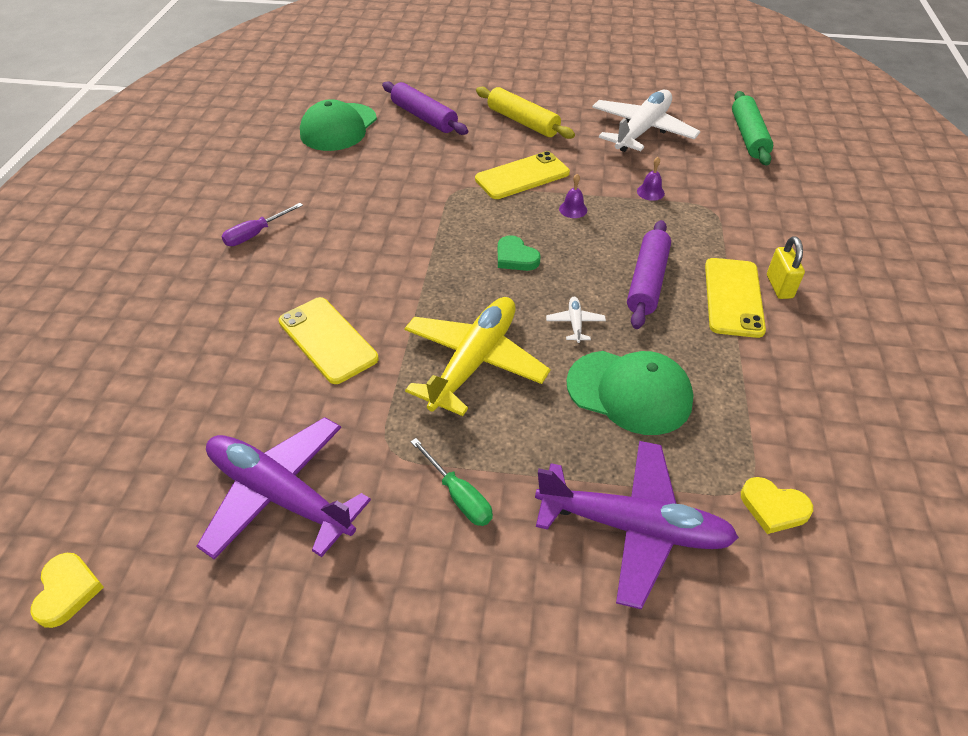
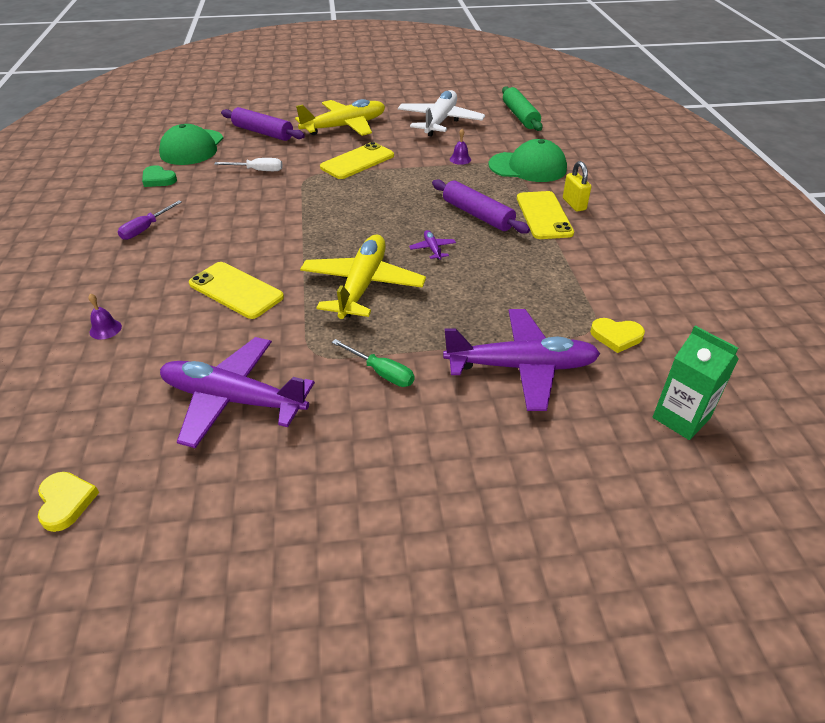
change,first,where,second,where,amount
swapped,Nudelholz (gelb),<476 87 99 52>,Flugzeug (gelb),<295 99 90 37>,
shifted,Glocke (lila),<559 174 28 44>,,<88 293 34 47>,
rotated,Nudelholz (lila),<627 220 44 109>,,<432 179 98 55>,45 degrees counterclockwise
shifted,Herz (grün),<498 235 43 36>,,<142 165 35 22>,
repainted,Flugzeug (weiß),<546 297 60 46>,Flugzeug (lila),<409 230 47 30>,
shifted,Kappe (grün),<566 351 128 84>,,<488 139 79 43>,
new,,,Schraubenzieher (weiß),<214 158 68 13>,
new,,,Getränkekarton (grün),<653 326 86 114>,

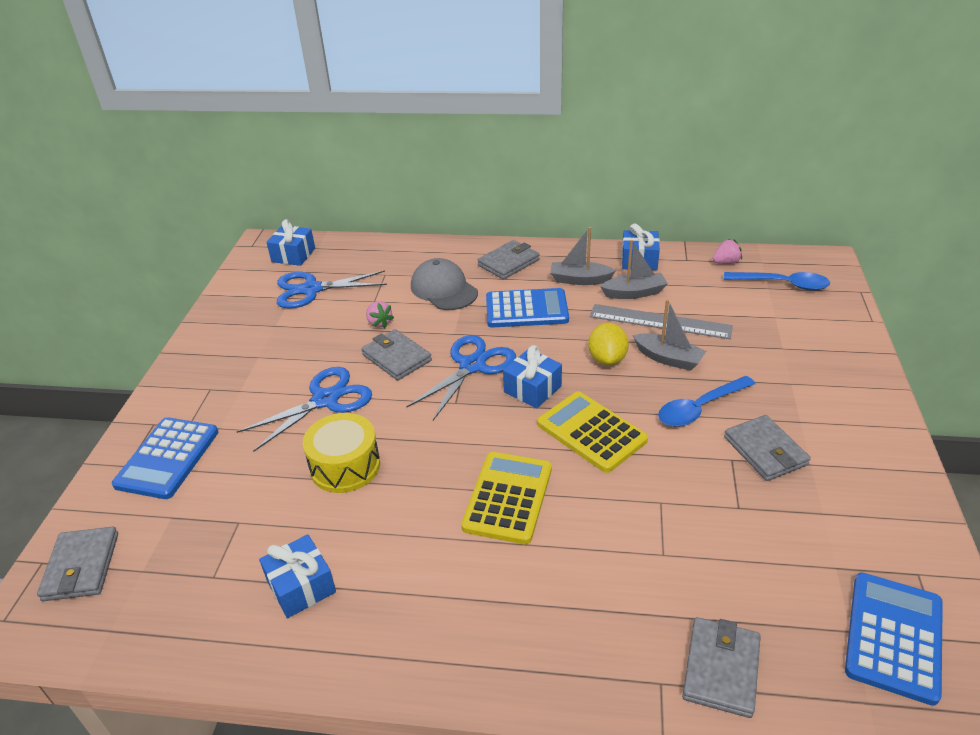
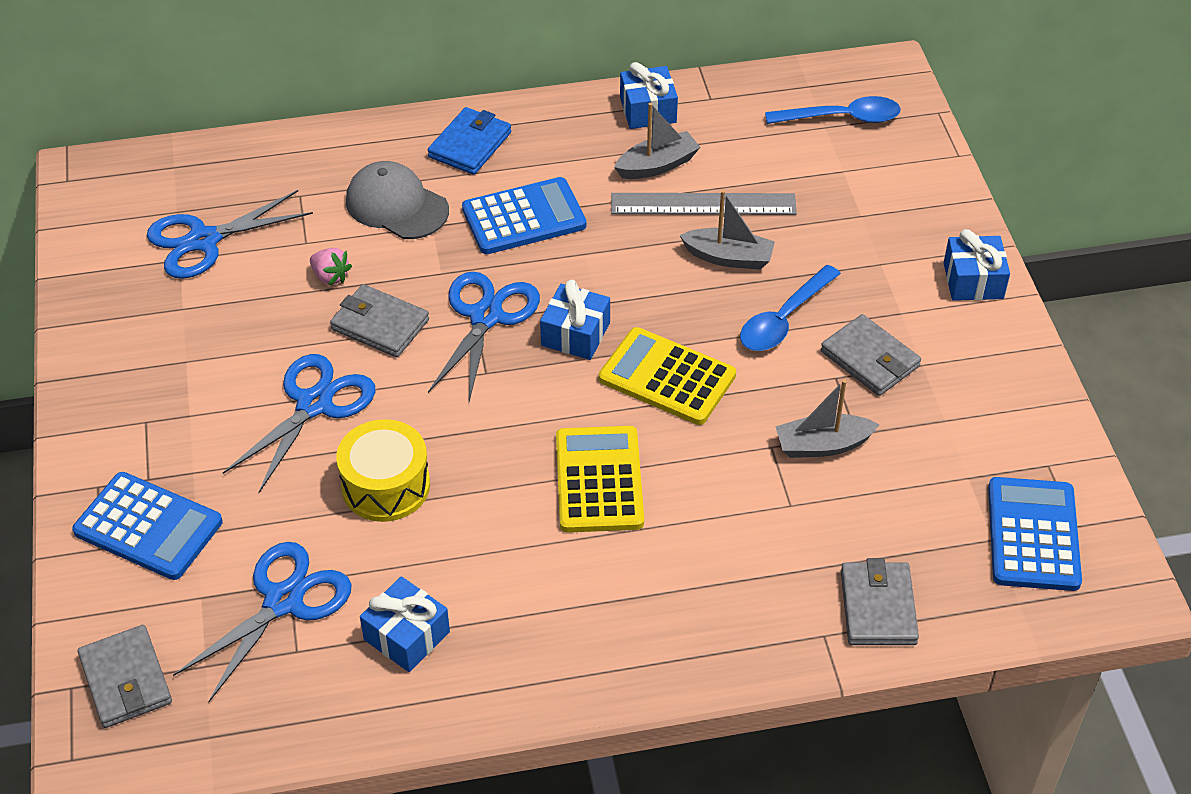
change,first,where,second,where,amount
shifted,Geschenk (blau),<266 219 49 47>,,<944 229 66 72>,
shifted,Boot (grau),<550 227 66 58>,,<775 379 104 79>,
gone,Erdbeere (rosa),<712 239 30 25>,,,
repainted,Geldbörse (grau),<478 240 62 40>,Geldbörse (blau),<428 107 83 68>,
gone,Zitrone (gelb),<588 323 41 43>,,,
rotated,Taschenrechner (blau),<112 417 106 82>,,<72 472 150 108>,60 degrees counterclockwise
new,,,Schere (blau),<173 542 179 160>,

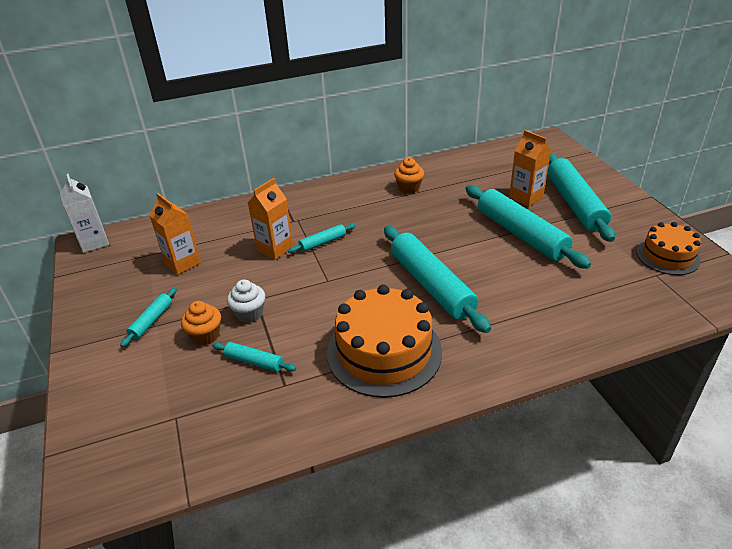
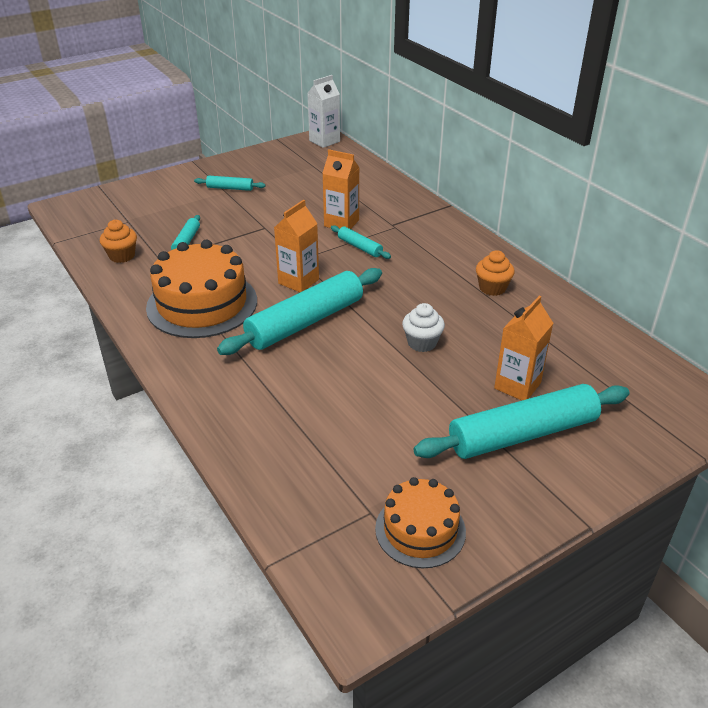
change,first,where,second,where,amount
gone,Nudelholz (türkis),<466 185 125 84>,,,
shifted,Getränkekarton (orange),<149 193 52 82>,,<274 200 45 92>,
shifted,Muffin (weiß),<227 280 38 43>,,<402 303 43 49>,
shifted,Muffin (orange),<181 301 40 45>,,<100 220 37 43>,

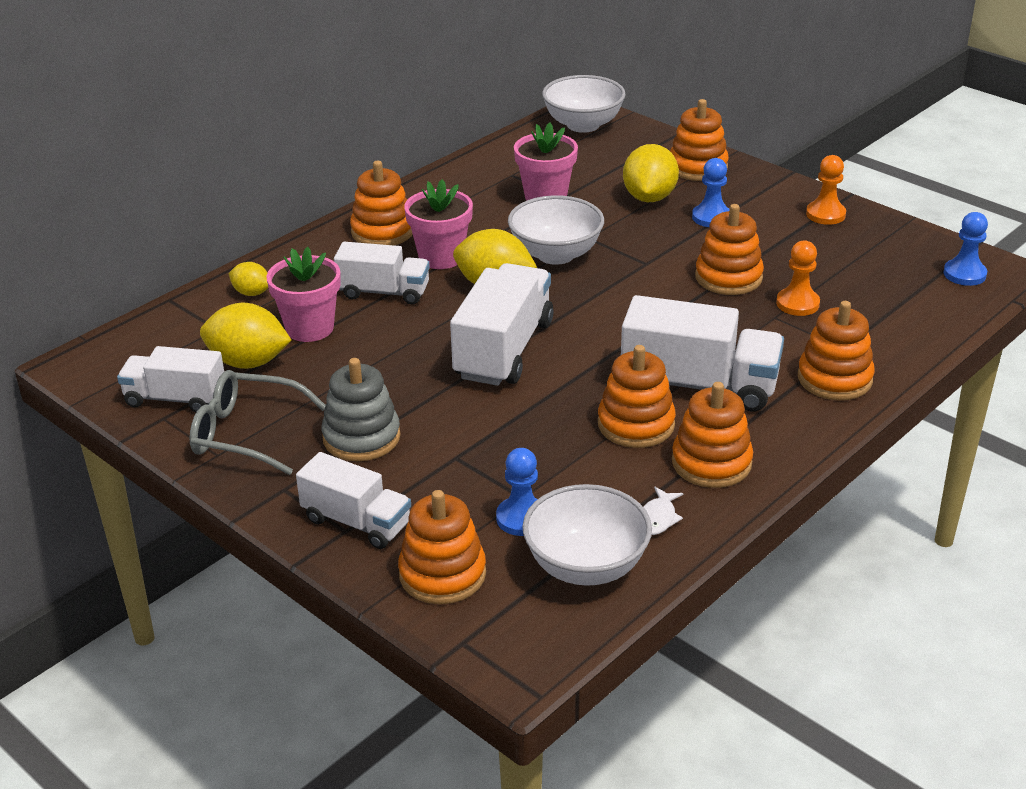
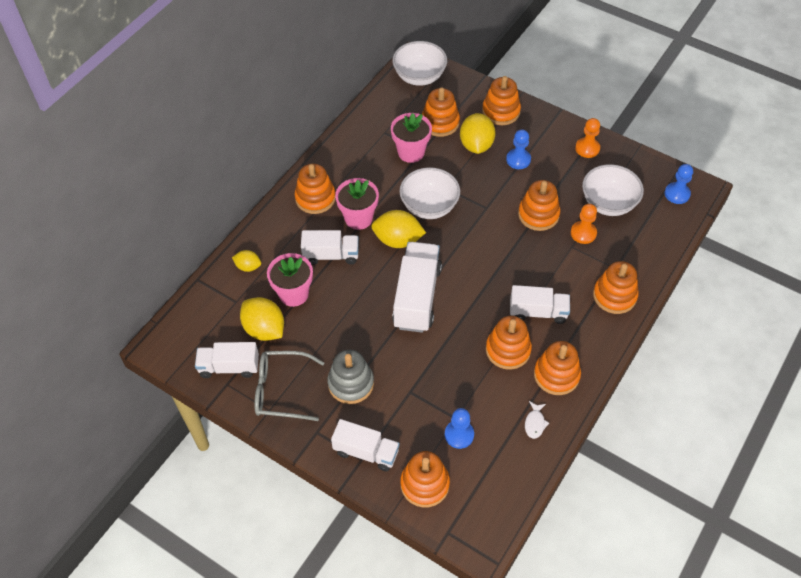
change,first,where,second,where,amount
scaled,Lastwagen (weiß),<621 295 163 116>,,<510 285 60 39>,x0.64
rotated,Zitrone (gelb),<200 303 92 66>,,<240 297 44 44>,45 degrees clockwise
shifted,Schüssel (weiß),<523 484 129 102>,,<582 164 62 52>,
new,,,Stapelspielzeug (orange),<422 87 38 50>,

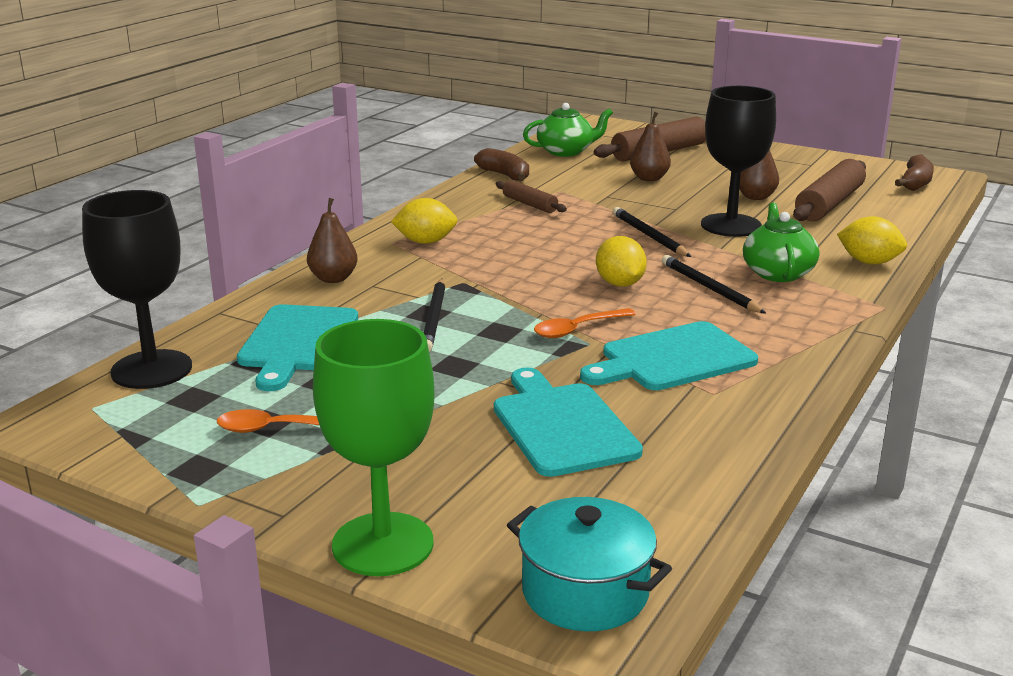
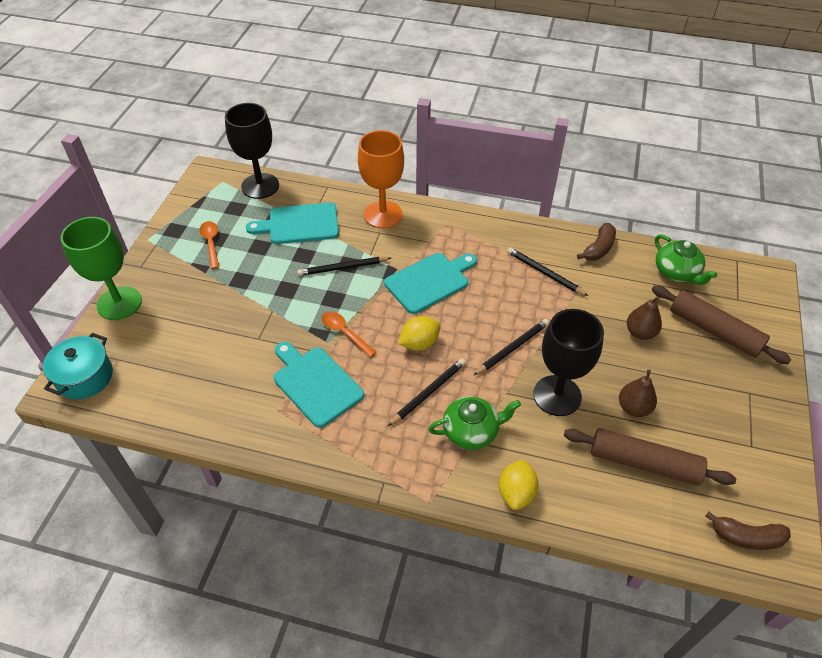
change,first,where,second,where,amount
swapped,Nudelholz (braun),<496 180 71 33>,Bleistift (schwarz),<507 247 81 49>,
swapped,Birne (braun),<307 198 51 85>,Kelch (orange),<358 130 46 98>,
gone,Zitrone (gelb),<391 198 66 46>,,,
shifted,Schneidebrett (türkis),<494 368 149 109>,,<384 253 93 61>,

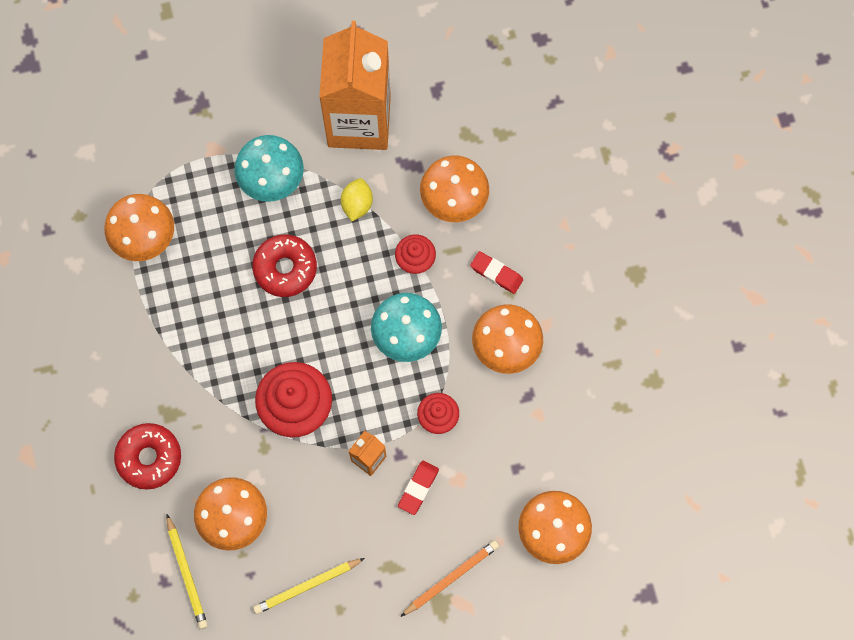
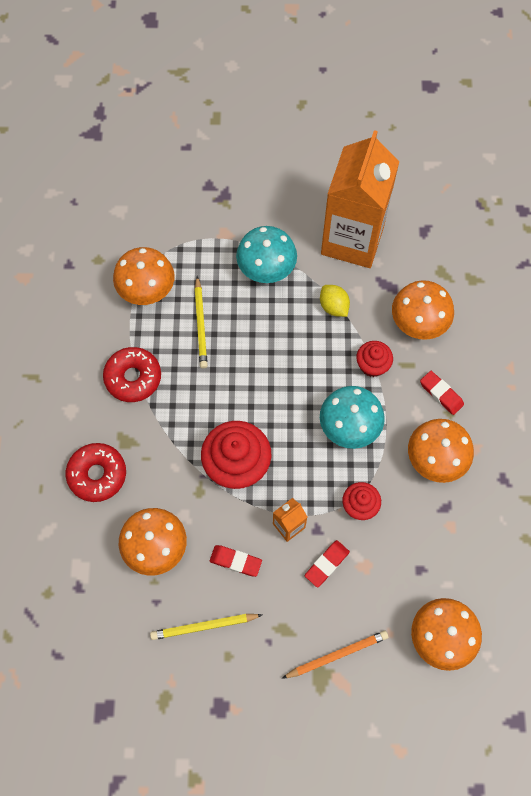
change,first,where,second,where,amount
rotated,Zitrone (gelb),<341 178 32 43>,,<320 285 30 32>,60 degrees counterclockwise
shifted,Donut (rot),<252 234 65 63>,,<103 347 58 55>,
shifted,Bleistift (gelb),<167 514 41 115>,,<195 276 13 92>,
new,,,Radiergummi (rot),<210 545 52 32>,

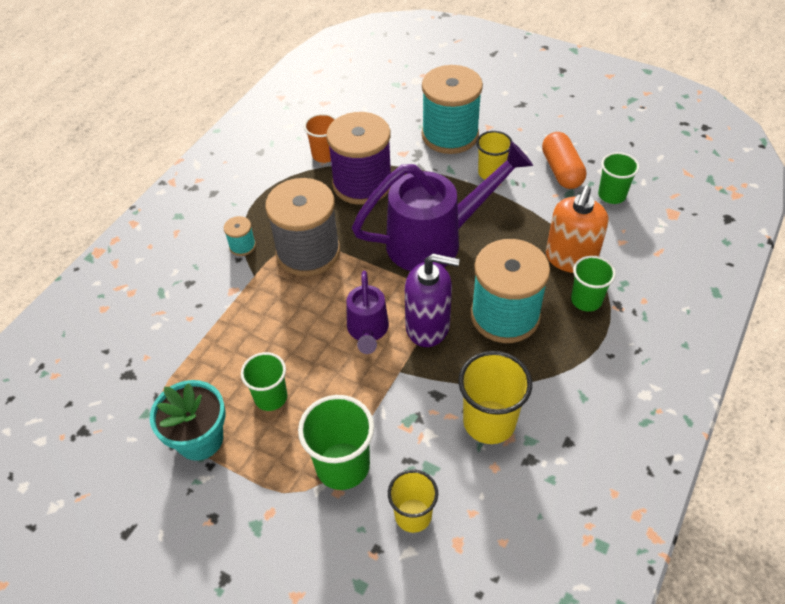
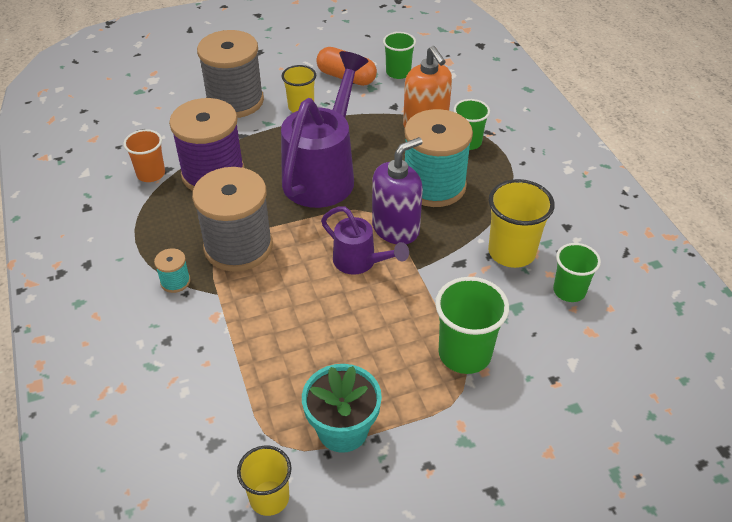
change,first,where,second,where,amount
repainted,Garnrolle (türkis),<422 65 61 89>,Garnrolle (grau),<197 30 67 88>,
shifted,Becher (grün),<241 352 46 59>,,<553 243 48 59>,
shifted,Becher (gelb),<388 470 50 63>,,<237 445 55 71>,

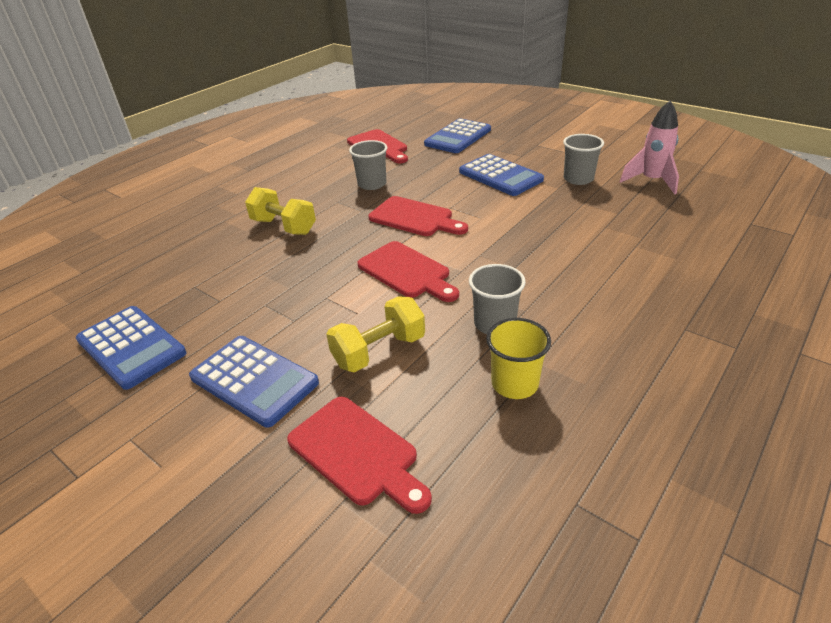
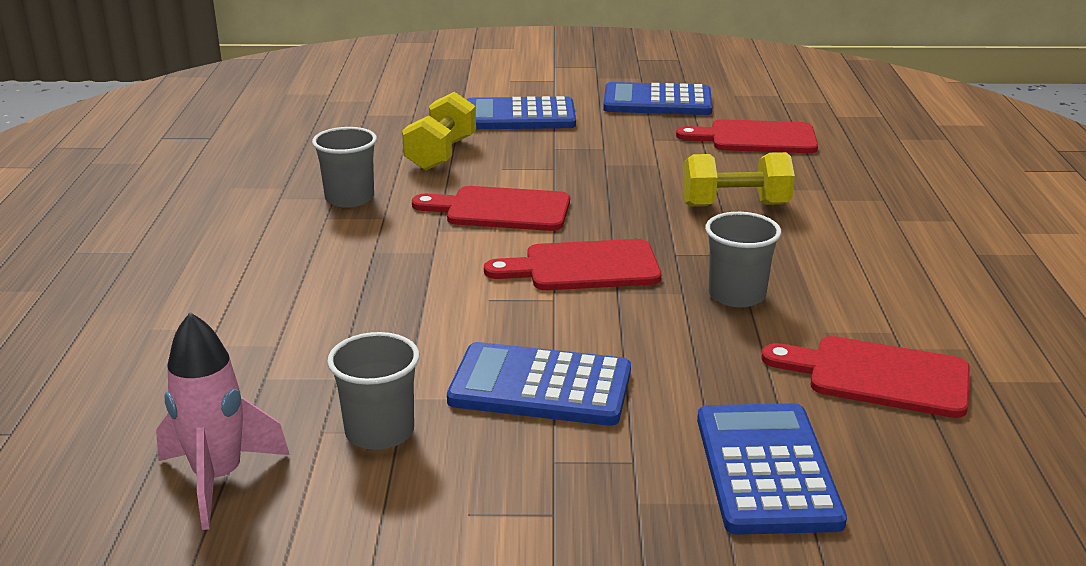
change,first,where,second,where,amount
gone,Becher (gelb),<486 318 65 81>,,,
shifted,Schneidebrett (rot),<287 397 145 117>,,<676 119 142 34>,

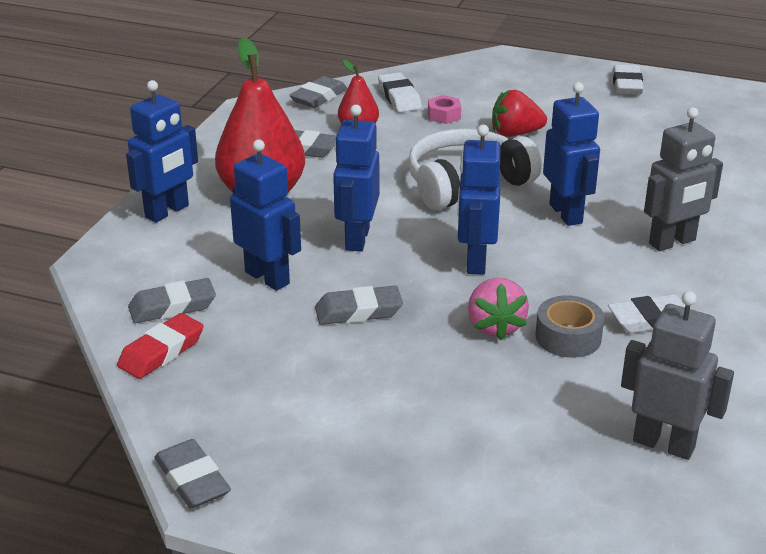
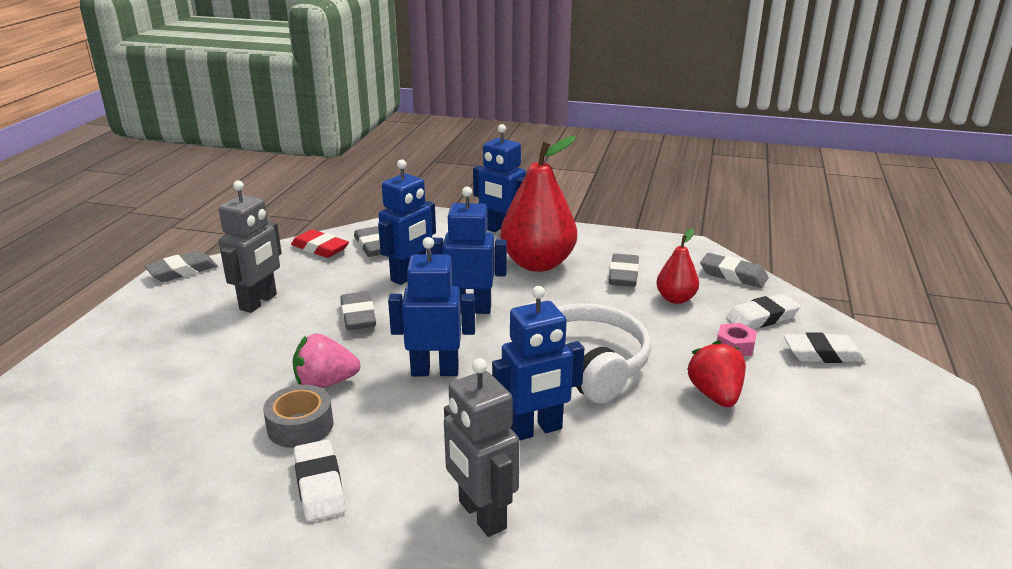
change,first,where,second,where,amount
shifted,Radiergummi (weiß),<613 64 31 31>,,<784 333 82 30>,
shifted,Roboter (grau),<621 291 113 169>,,<219 180 63 133>,

